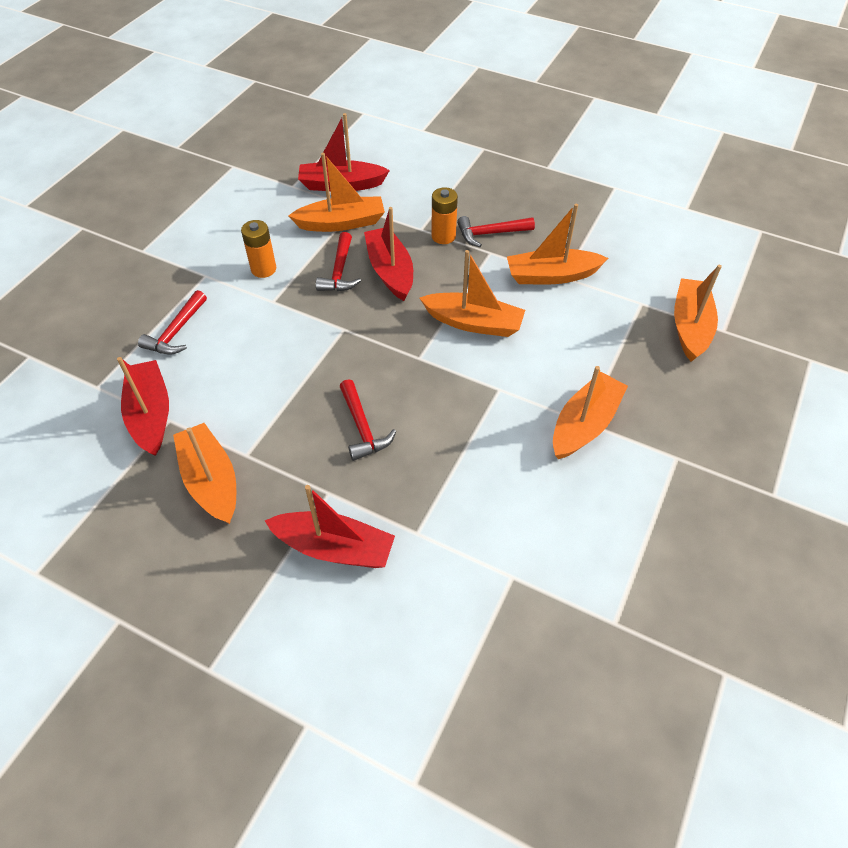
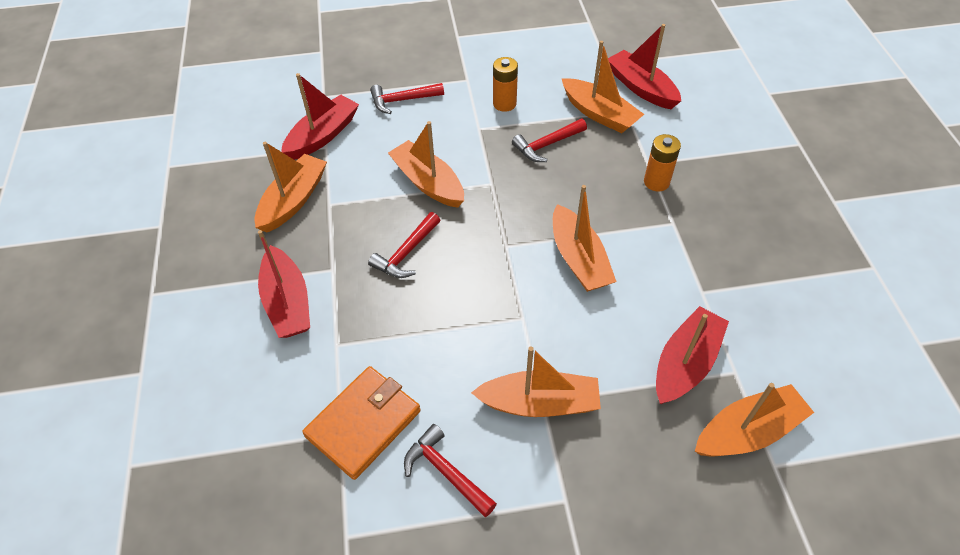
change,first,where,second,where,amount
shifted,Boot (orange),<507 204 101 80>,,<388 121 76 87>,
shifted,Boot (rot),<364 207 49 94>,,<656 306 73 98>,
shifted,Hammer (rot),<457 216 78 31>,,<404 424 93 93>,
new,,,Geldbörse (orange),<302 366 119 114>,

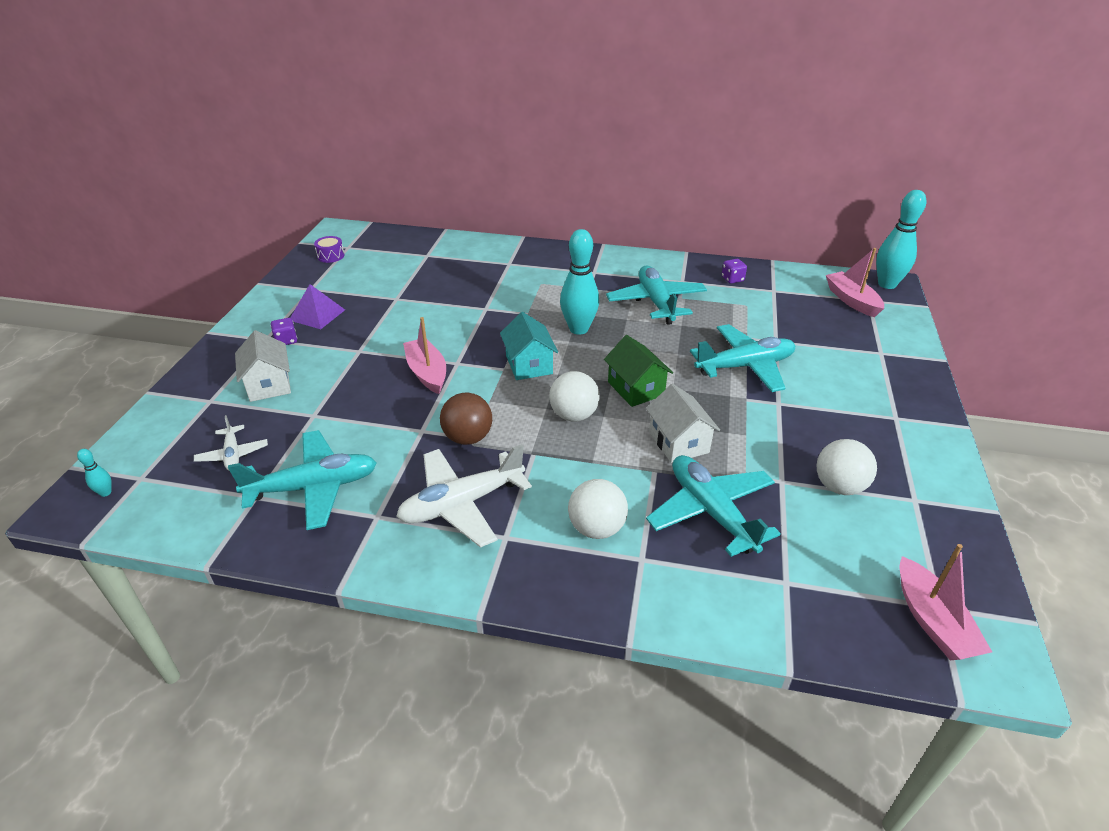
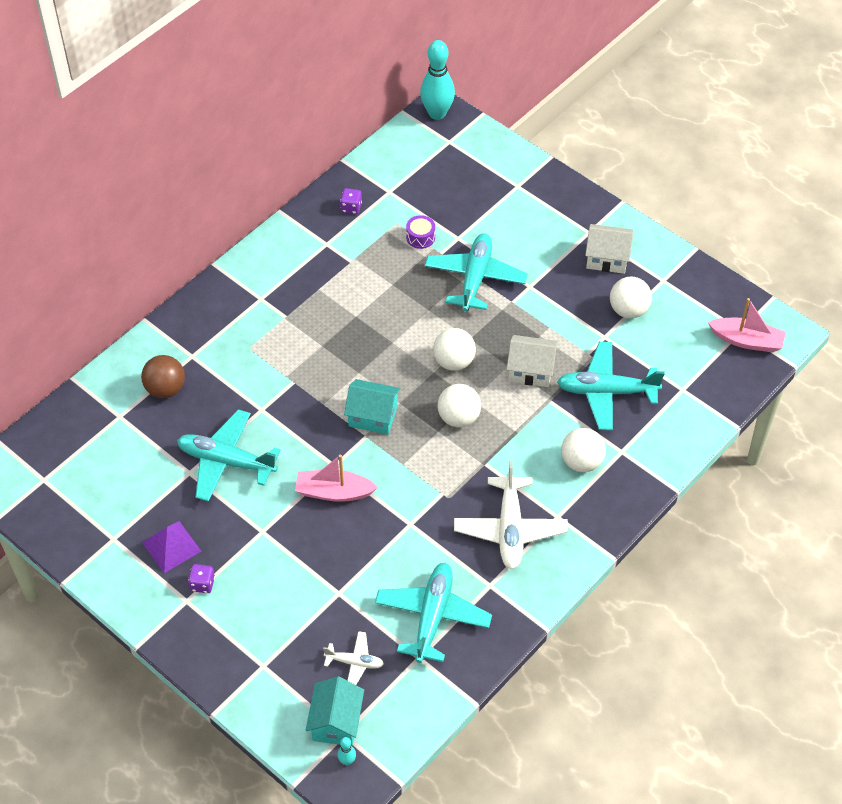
change,first,where,second,where,amount
gone,Bowlingkegel (türkis),<560 229 39 106>,,,
shifted,Trommel (lila),<314 236 30 27>,,<406 215 29 34>,
gone,Boot (rosa),<826 248 58 69>,,,
shifted,Flugzeug (türkis),<606 266 101 59>,,<177 409 104 93>,
shifted,Haus (weiß),<235 330 56 72>,,<585 224 49 50>,
swapped,Haus (grün),<604 335 69 72>,Ball (weiß),<433 328 43 43>,
shifted,Ball (braun),<440 393 52 52>,,<141 355 44 43>,
new,,,Haus (türkis),<306 677 58 69>,

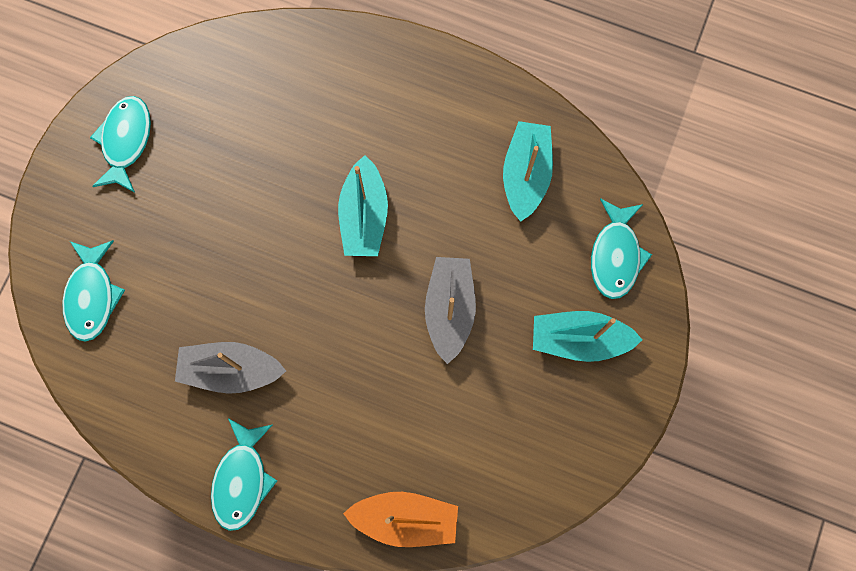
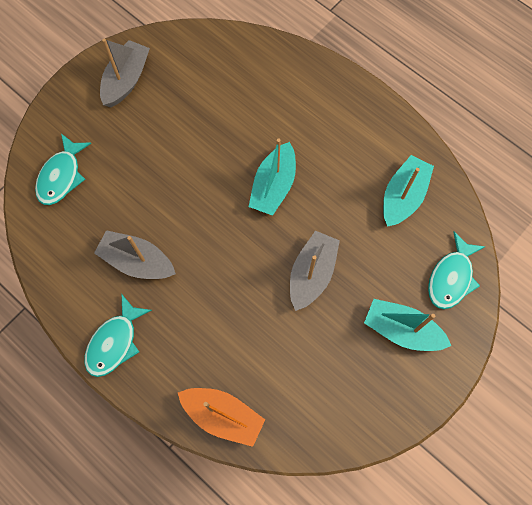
change,first,where,second,where,amount
swapped,Fisch (türkis),<90 96 61 97>,Boot (grau),<100 38 50 70>,

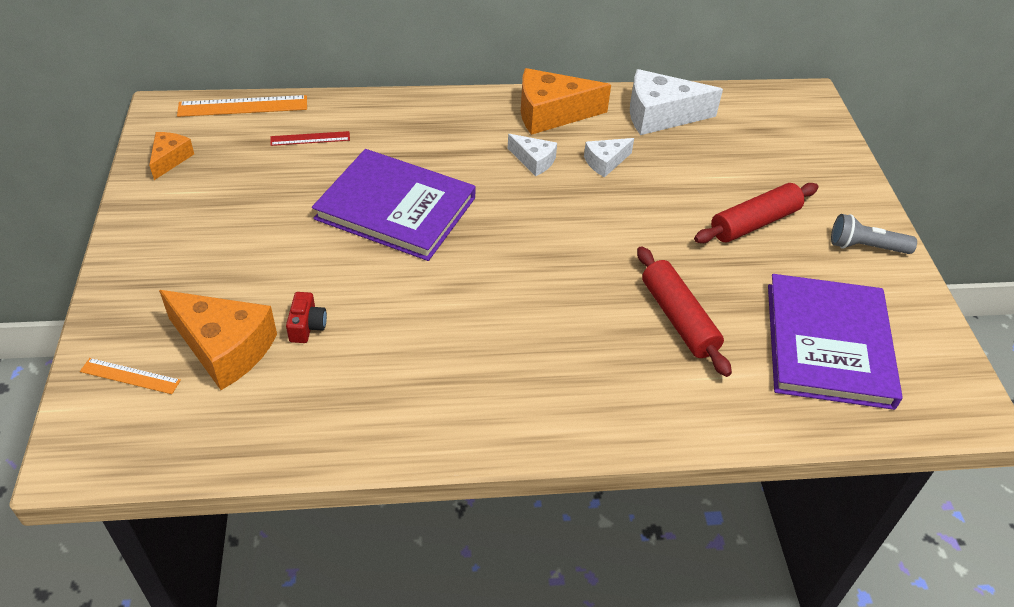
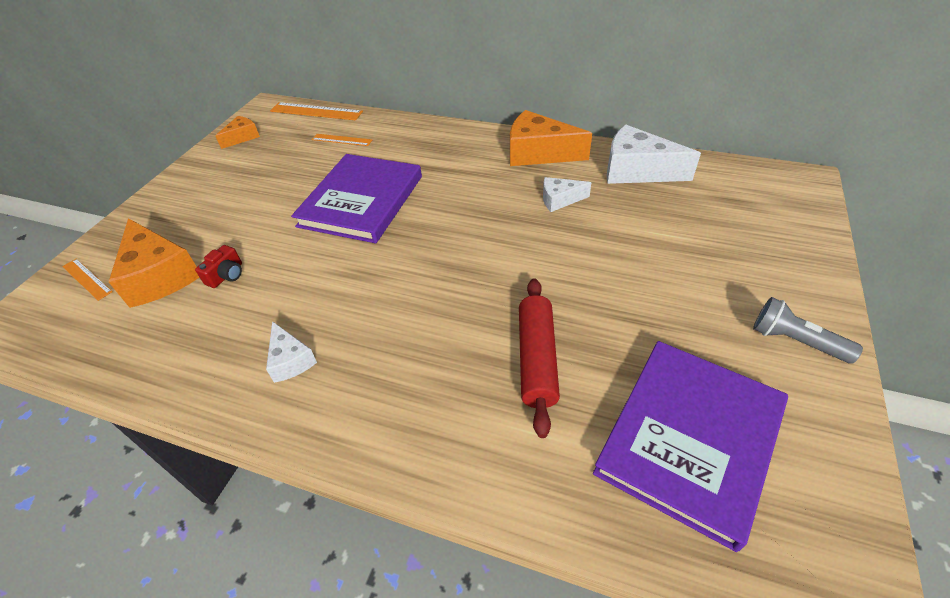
change,first,where,second,where,amount
repainted,Lineal (rot),<270 131 80 15>,Lineal (orange),<312 134 60 12>,
shifted,Käse (weiß),<508 134 49 42>,,<266 321 51 62>,
rotated,Buch (lila),<312 149 164 112>,,<291 154 131 89>,60 degrees clockwise
gone,Nudelholz (rot),<694 183 125 60>,,,

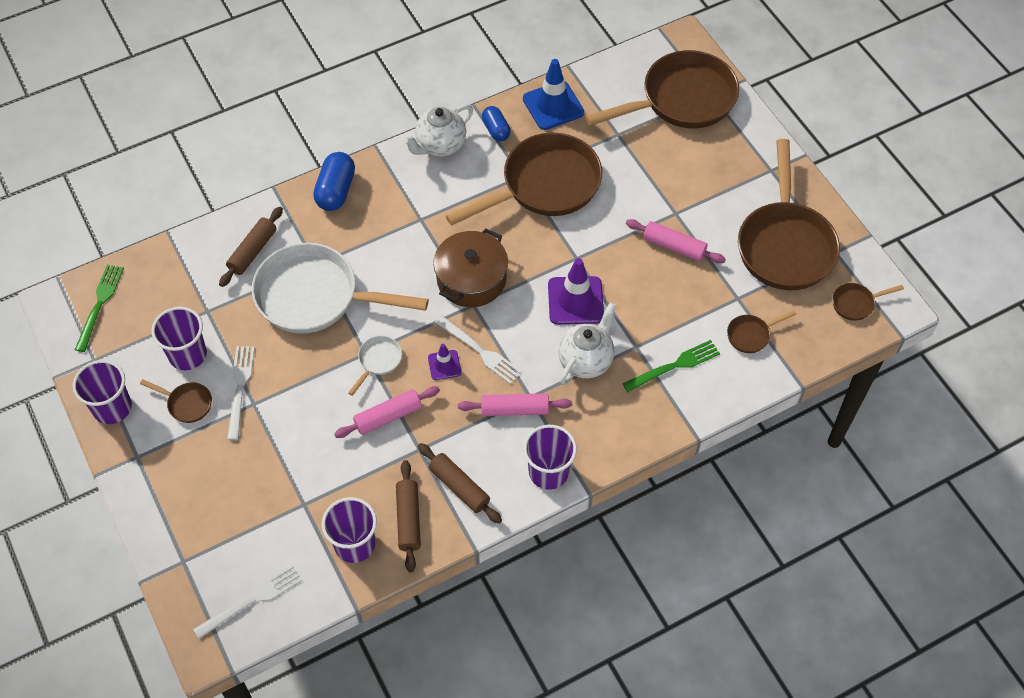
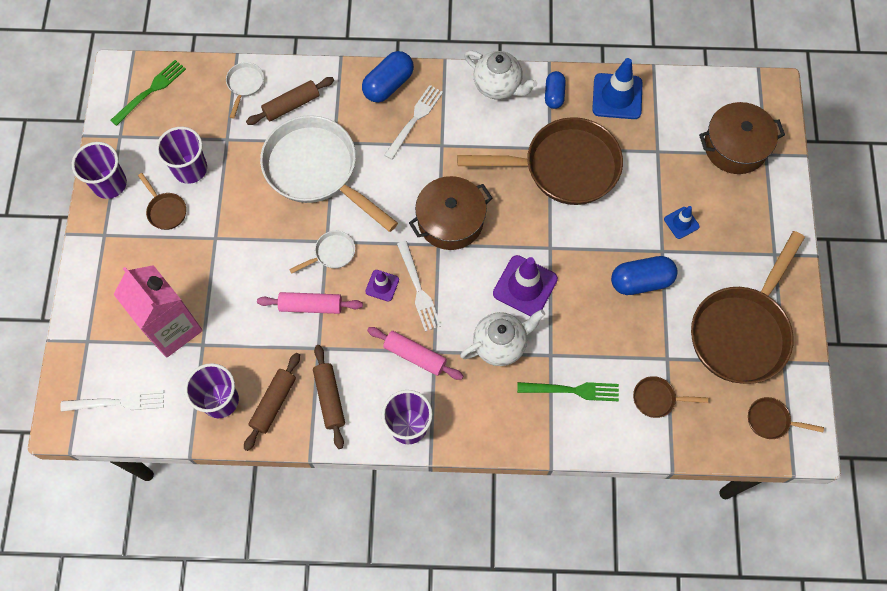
change,first,where,second,where,amount
swapped,Pfanne (braun),<585 50 154 78>,Kochtopf (braun),<699 102 86 72>,
rotated,Teekanne (weiß),<403 104 70 53>,,<464 50 73 50>,135 degrees counterclockwise
swapped,Nudelholz (rosa),<626 219 100 44>,Kapsel (blau),<611 256 67 39>,
shifted,Gabel (weiß),<227 346 28 94>,,<384 85 59 75>,
new,,,Pfanne (weiß),<226 62 38 56>,
new,,,Leitkegel (blau),<664 206 36 33>,
new,,,Getränkekarton (rosa),<113 265 90 93>,

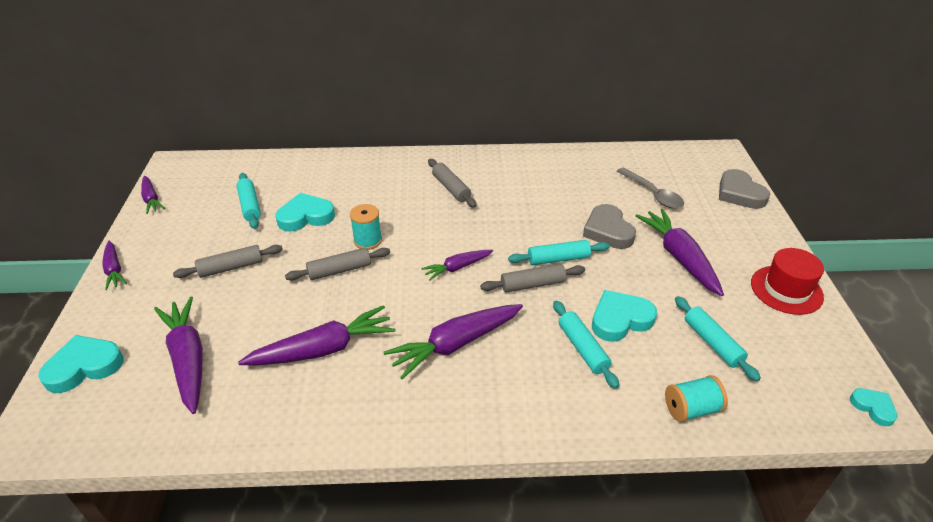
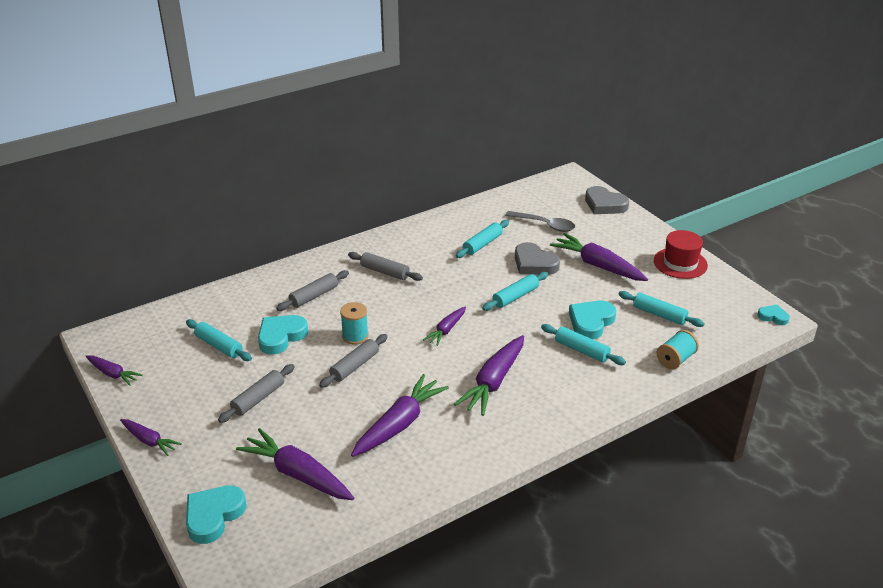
change,first,where,second,where,amount
shifted,Nudelholz (grau),<480 264 105 29>,,<276 270 73 41>,
new,,,Nudelholz (türkis),<456 220 53 38>,

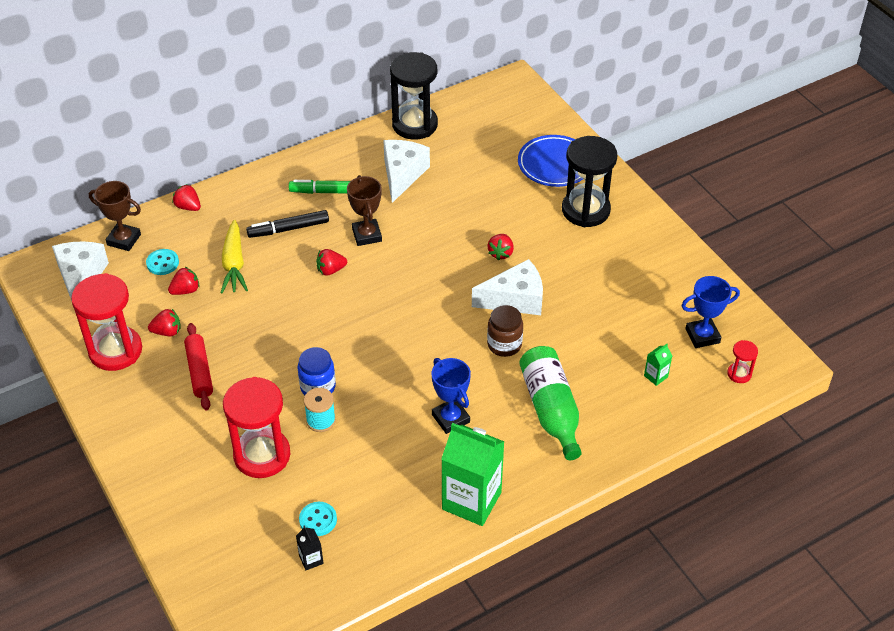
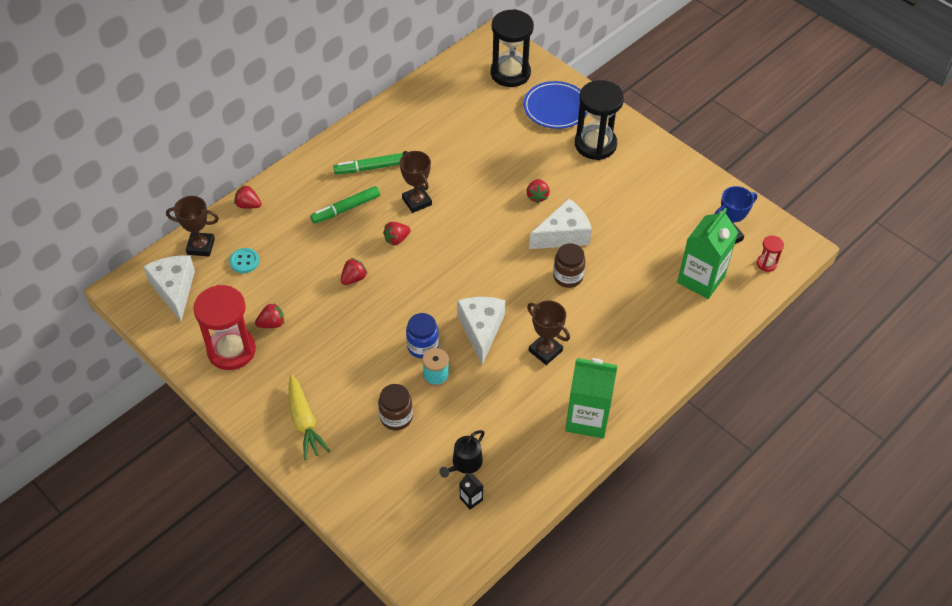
change,first,where,second,where,amount
shifted,Sanduhr (schwarz),<390 52 48 88>,,<491 9 43 78>,
shifted,Käse (weiß),<383 140 47 63>,,<457 297 48 67>,
repainted,Filzstift (schwarz),<246 210 83 28>,Filzstift (grün),<310 186 70 38>,
shifted,Karotte (gelb),<220 220 28 73>,,<289 374 41 86>,
shifted,Erdbeere (rot),<168 267 32 28>,,<341 258 27 27>,
gone,Nudelholz (rot),<184 323 29 87>,,,
scaled,Getränkekarton (grün),<644 344 28 42>,,<677 208 61 91>,x2.43
gone,Flasche (grün),<519 346 63 114>,,,
repainted,Pokal (blau),<432 358 39 76>,Pokal (braun),<527 300 43 65>,
swapped,Sanduhr (rot),<223 377 67 101>,Einmachglas (braun),<378 384 35 46>,
swapped,Knopf (türkis),<299 502 38 34>,Gießkanne (schwarz),<439 430 46 48>,

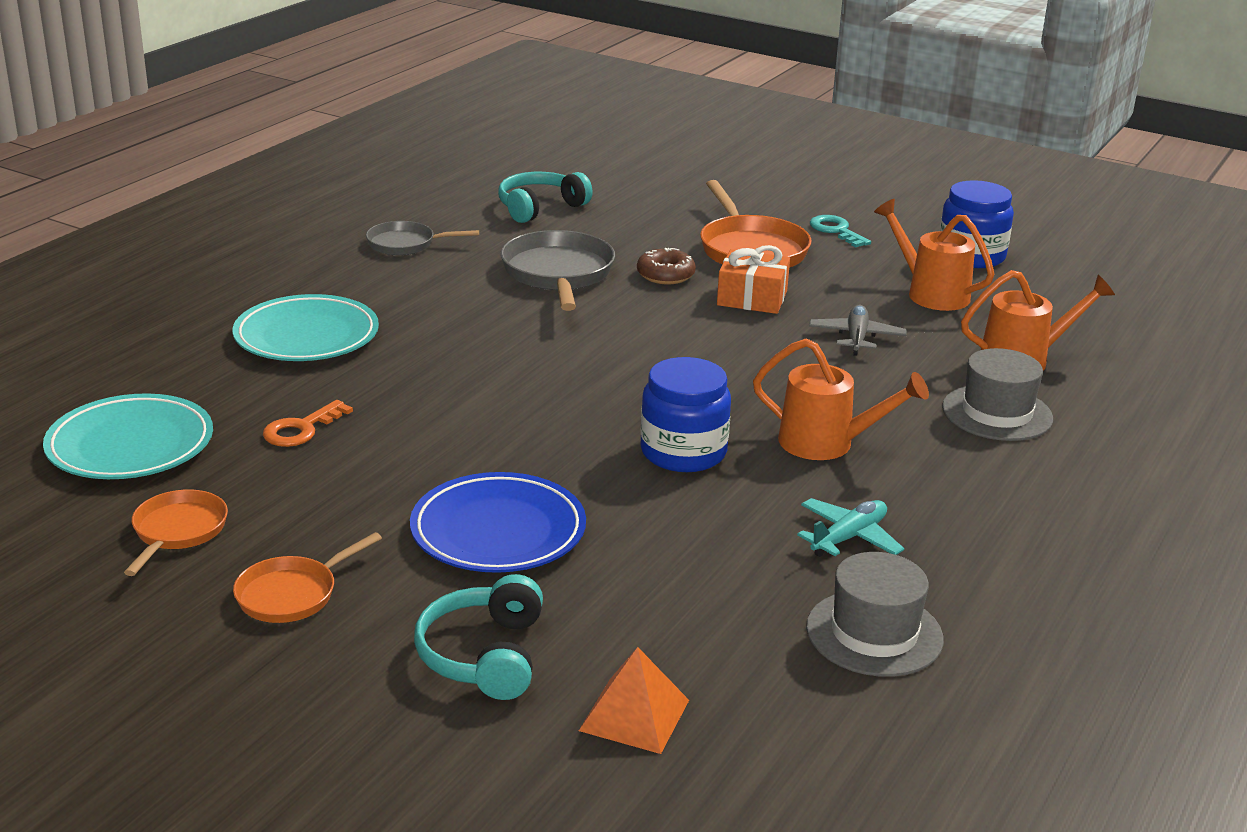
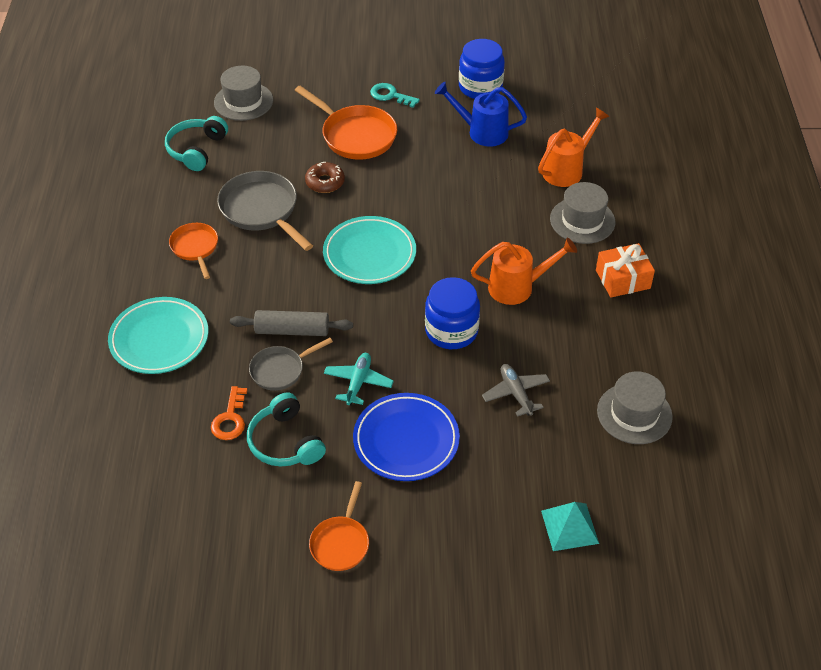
change,first,where,second,where,amount
repainted,Gießkanne (orange),<874 199 121 112>,Gießkanne (blau),<435 82 92 65>,
shifted,Pfanne (grau),<366 221 113 34>,,<249 338 84 53>,
shifted,Geschenk (orange),<717 245 73 69>,,<596 243 59 54>,
shifted,Flugzeug (grau),<809 305 98 51>,,<482 364 68 53>,
shifted,Teller (türkis),<43 393 170 86>,,<323 216 93 68>,
shifted,Pfanne (orange),<124 489 104 87>,,<169 223 49 56>,
shifted,Flugzeug (türkis),<797 498 108 59>,,<324 353 70 52>,
shifted,Kopfhörer (türkis),<414 574 129 126>,,<247 392 79 75>,
repainted,Pyramide (orange),<579 647 110 107>,Pyramide (türkis),<541 502 58 49>,
new,,,Hut (grau),<214 66 59 55>,
new,,,Nudelholz (grau),<230 310 123 26>,

